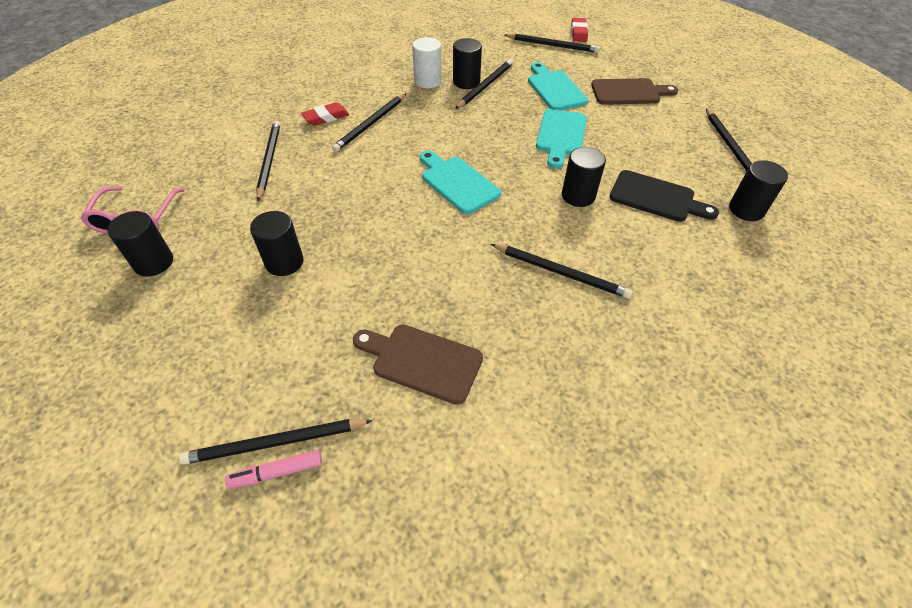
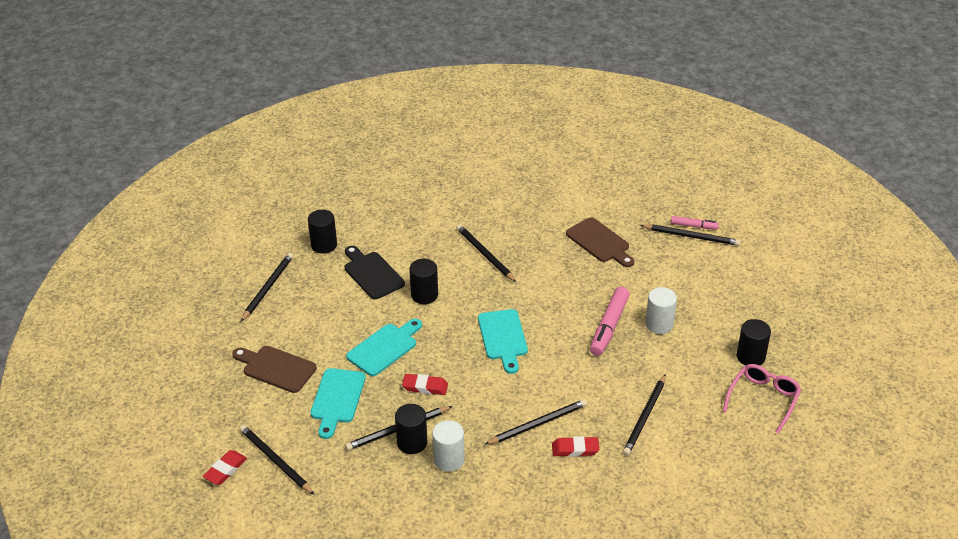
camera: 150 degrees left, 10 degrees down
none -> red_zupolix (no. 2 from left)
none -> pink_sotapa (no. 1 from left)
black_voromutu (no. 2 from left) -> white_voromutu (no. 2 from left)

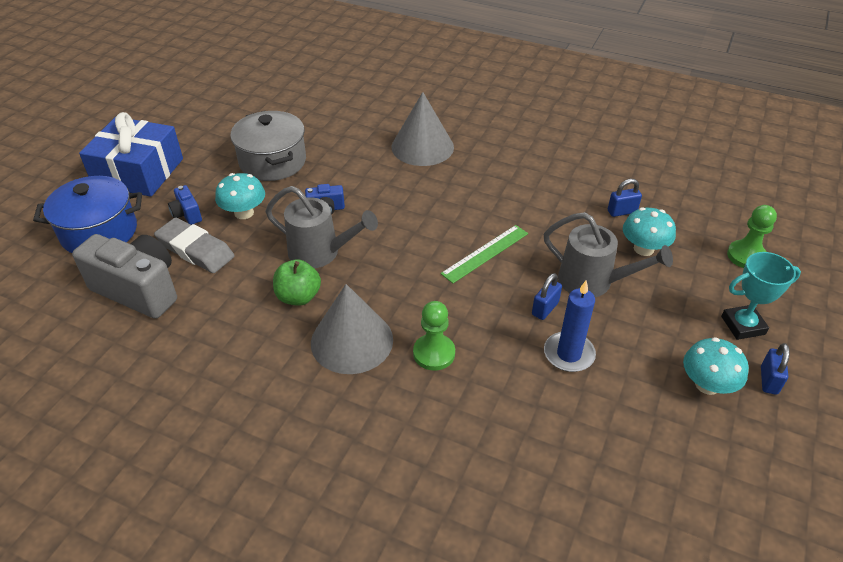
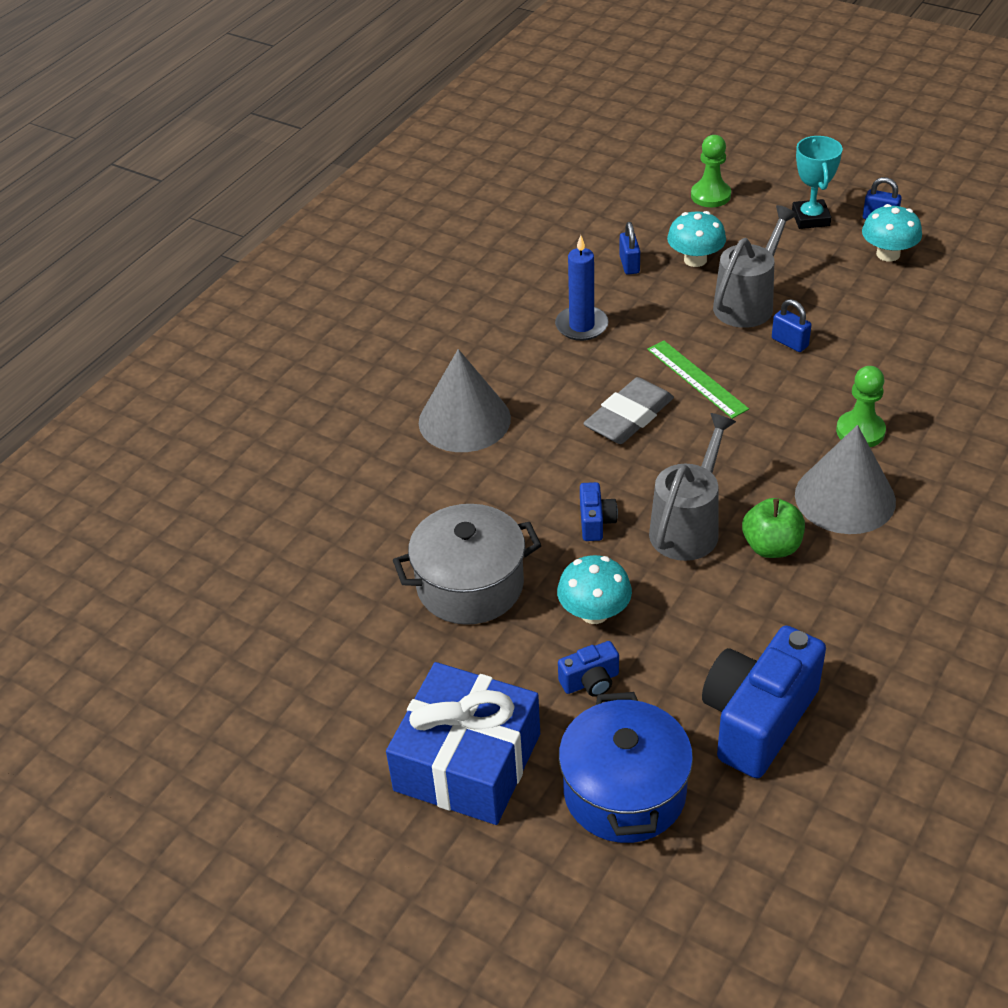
camera: 80 degrees left, 0 degrees up
grey_zupolix, relocated
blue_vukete, relocated
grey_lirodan -> blue_lirodan (no. 3 from left)

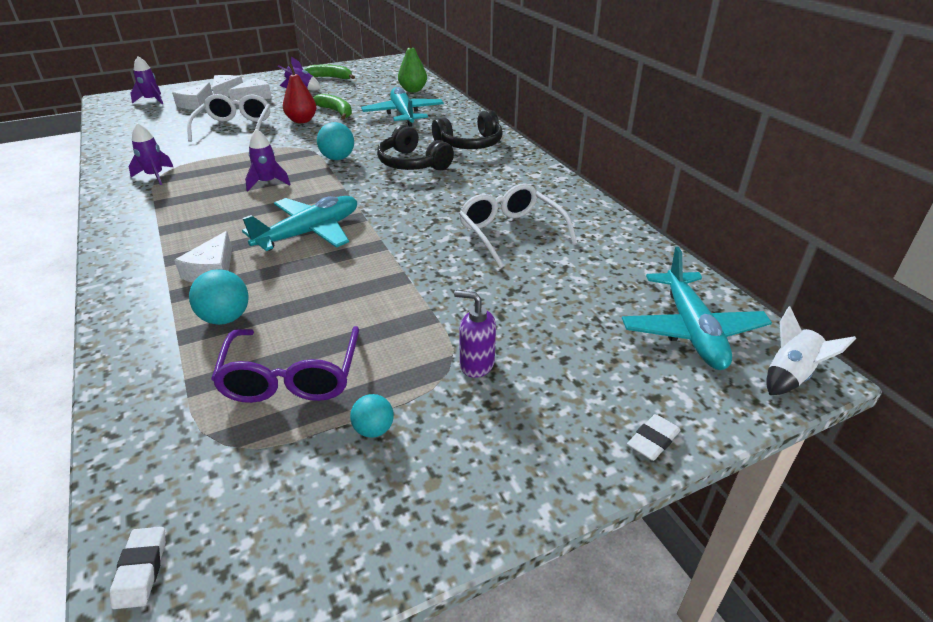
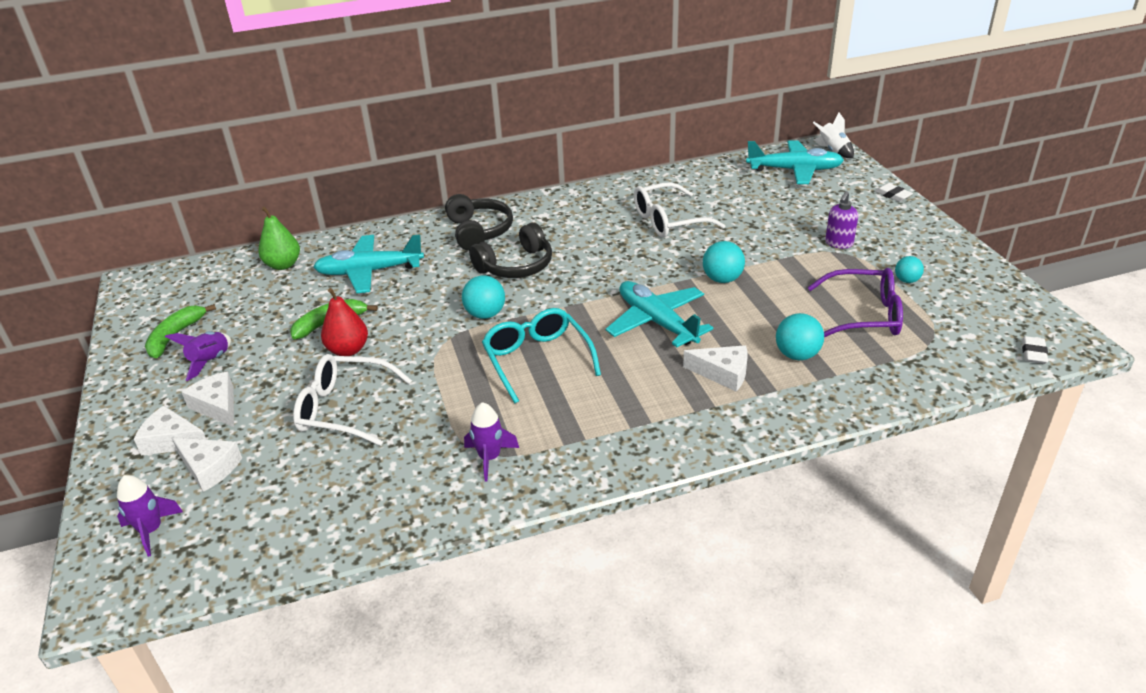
camera: 80 degrees left, 0 degrees up
none -> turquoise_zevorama (no. 2 from left)
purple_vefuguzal (no. 3 from left) -> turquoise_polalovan
white_zupolix (no. 1 from left in the first image) -> white_zupolix (no. 2 from left), 75 degrees counterclockwise

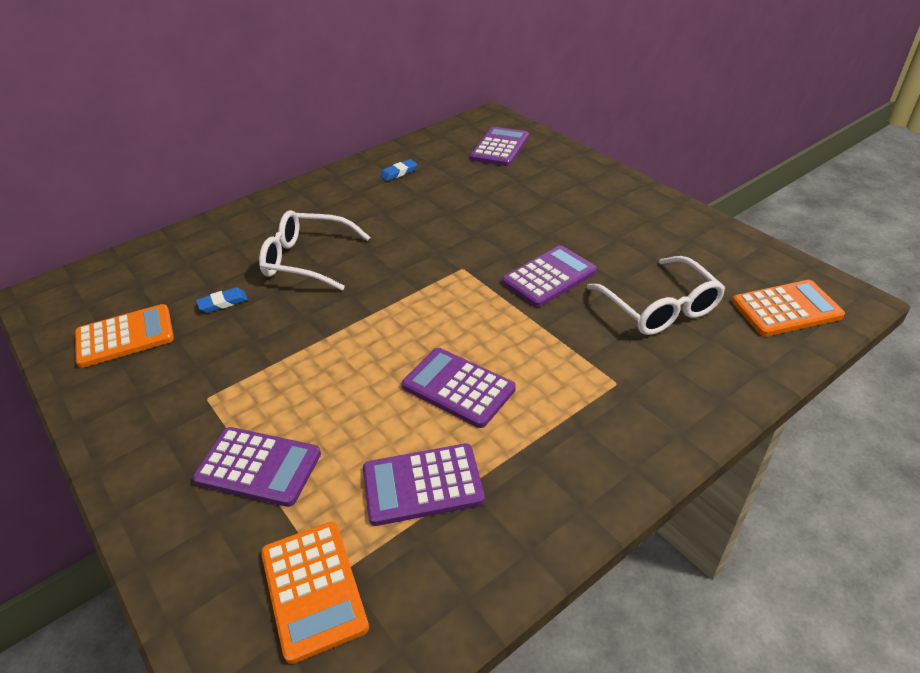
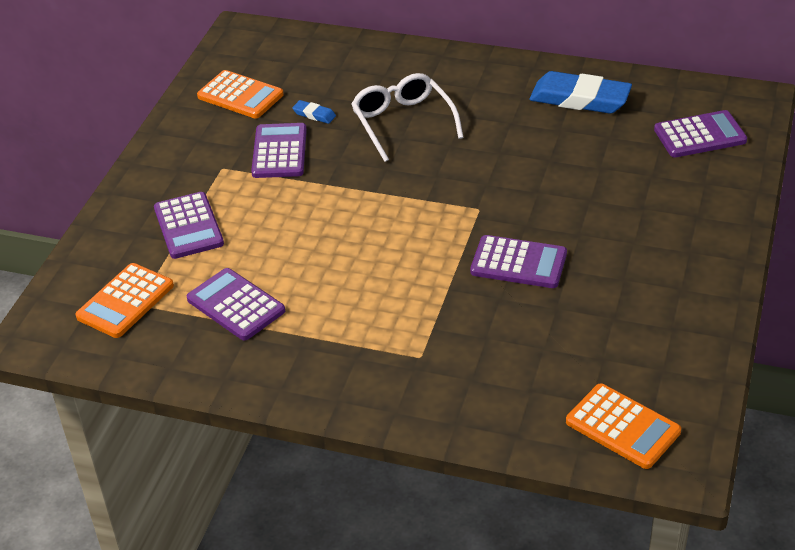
camera: 55 degrees right, 0 degrees up
white_polalovan (no. 2 from left) -> none
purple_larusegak (no. 3 from left), relocated
blue_zupolix (no. 2 from left), x2.28

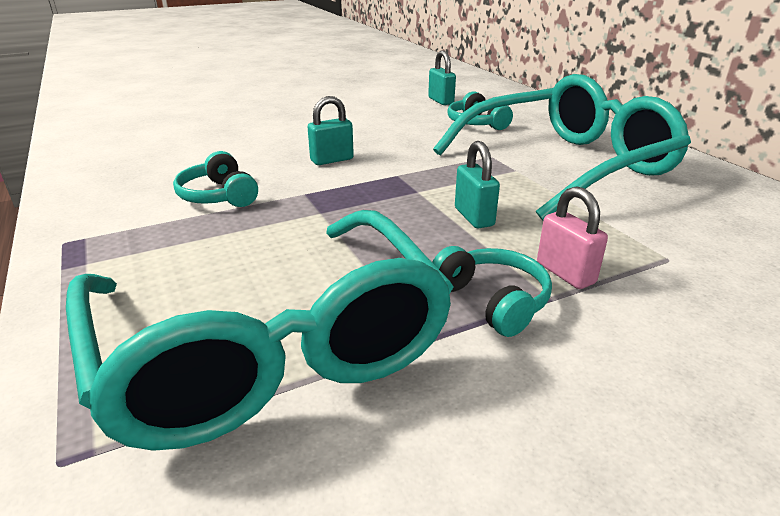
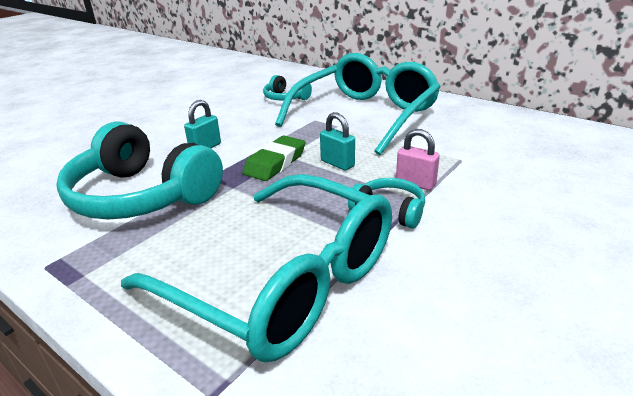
camera: 25 degrees left, 0 degrees up
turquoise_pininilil (no. 2 from left) -> none
none -> green_zupolix
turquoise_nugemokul (no. 1 from left), x2.15

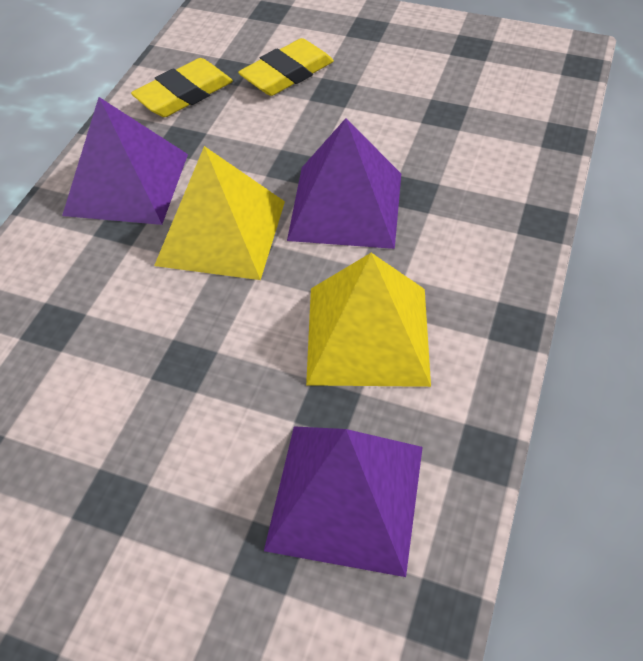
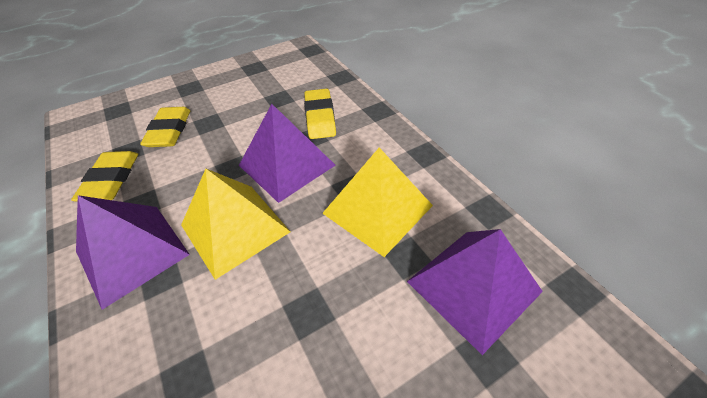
camera: 50 degrees left, 5 degrees down
none -> yellow_zupolix (no. 3 from left)

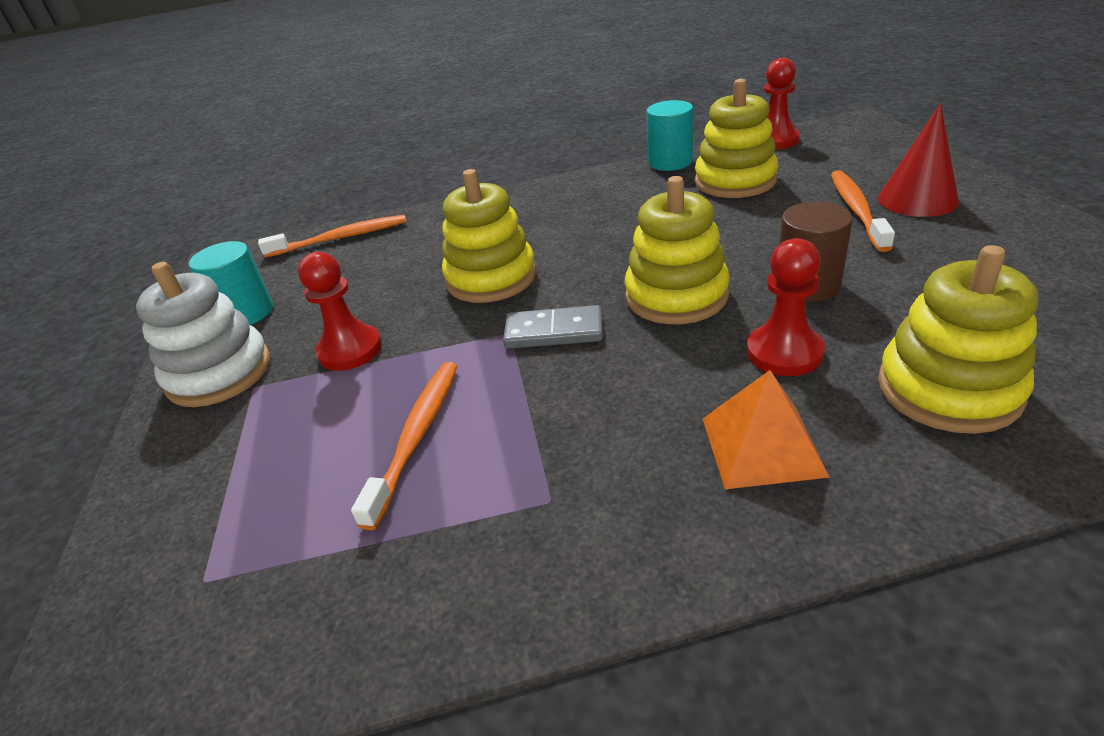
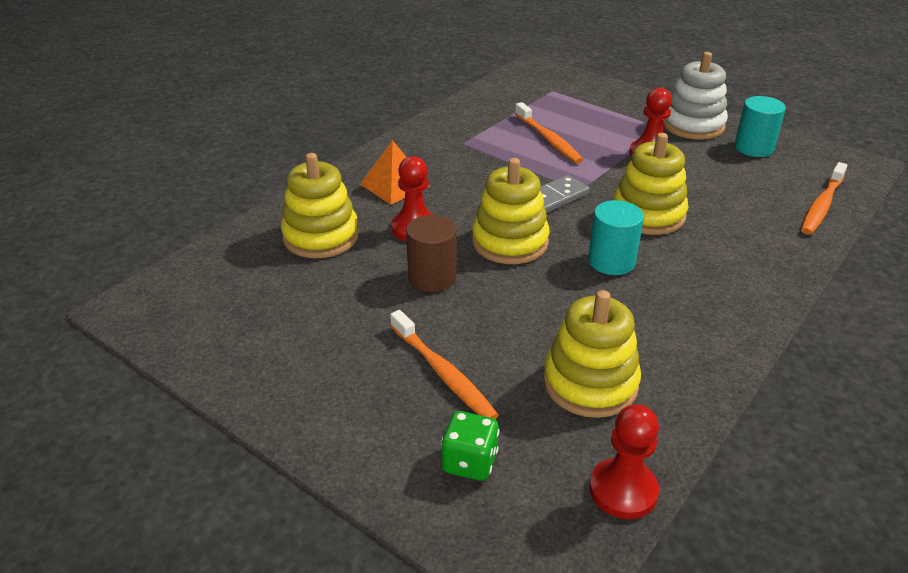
camera: 135 degrees right, 0 degrees up
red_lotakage -> none
none -> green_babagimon
turquoise_voromutu (no. 2 from left in the first image) -> turquoise_voromutu (no. 1 from left), relocated

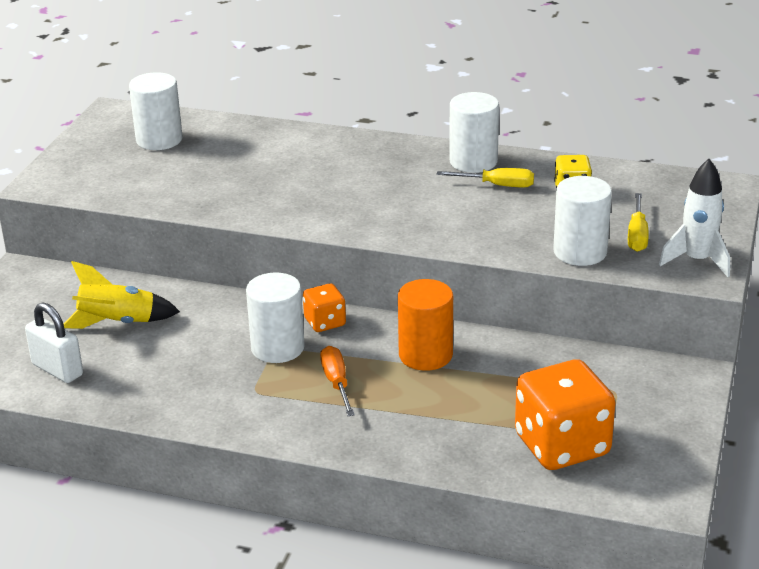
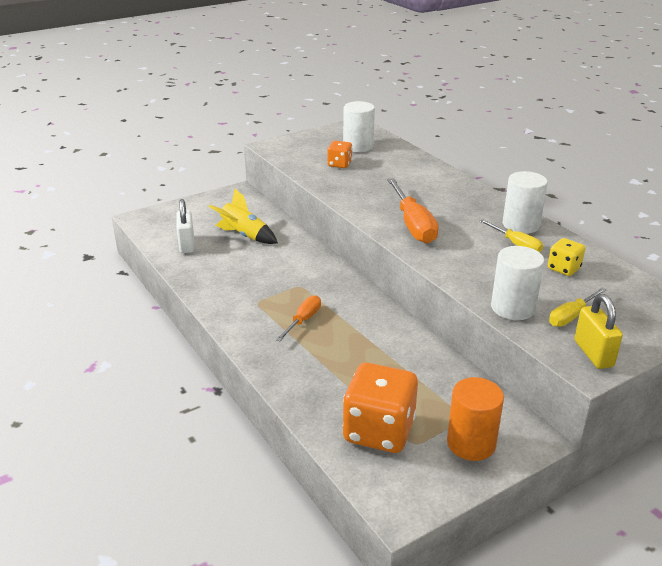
camera: 40 degrees right, 0 degrees up
white_voromutu (no. 2 from left) -> none
none -> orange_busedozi (no. 2 from left)
orange_babagimon (no. 1 from left), relocated
orange_voromutu, relocated
white_vefuguzal -> yellow_pininilil

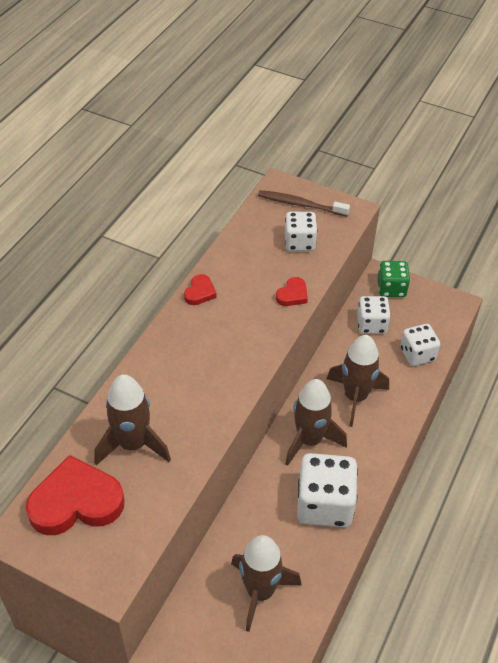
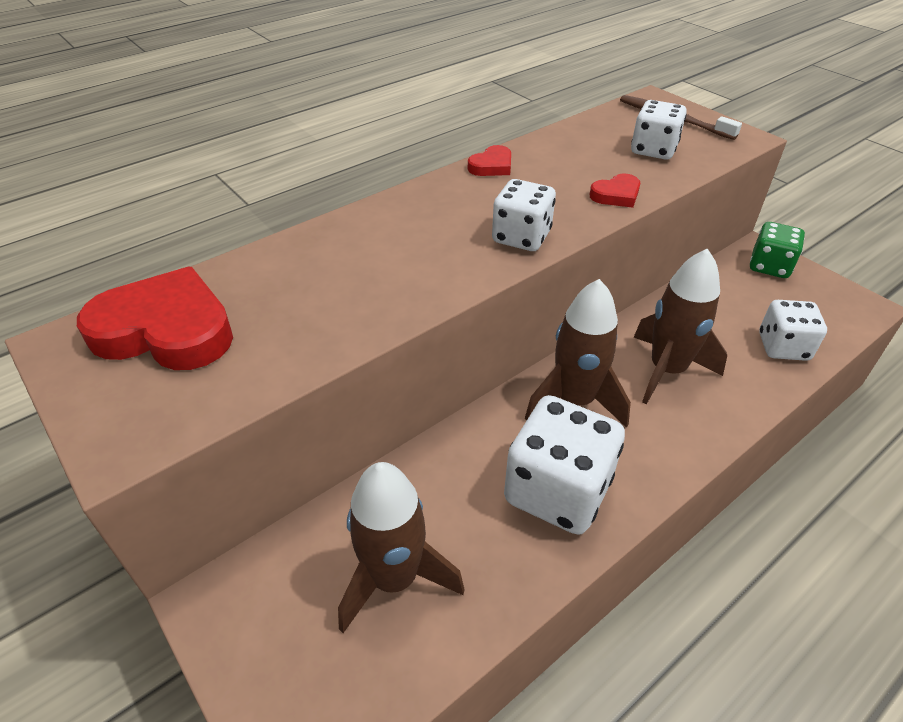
camera: 25 degrees right, 5 degrees down
brown_vefuguzal (no. 1 from left) -> none
white_babagimon (no. 3 from left in the first image) -> white_babagimon (no. 1 from left), relocated

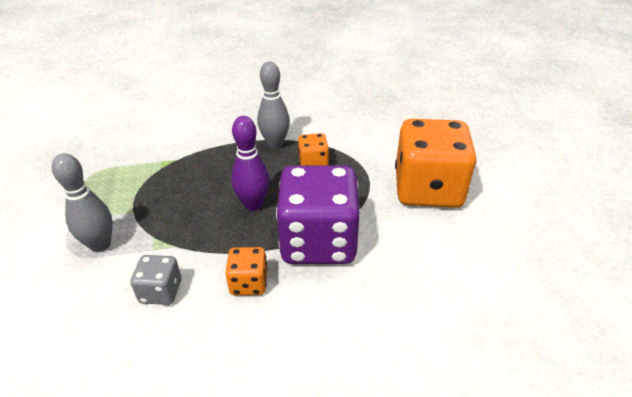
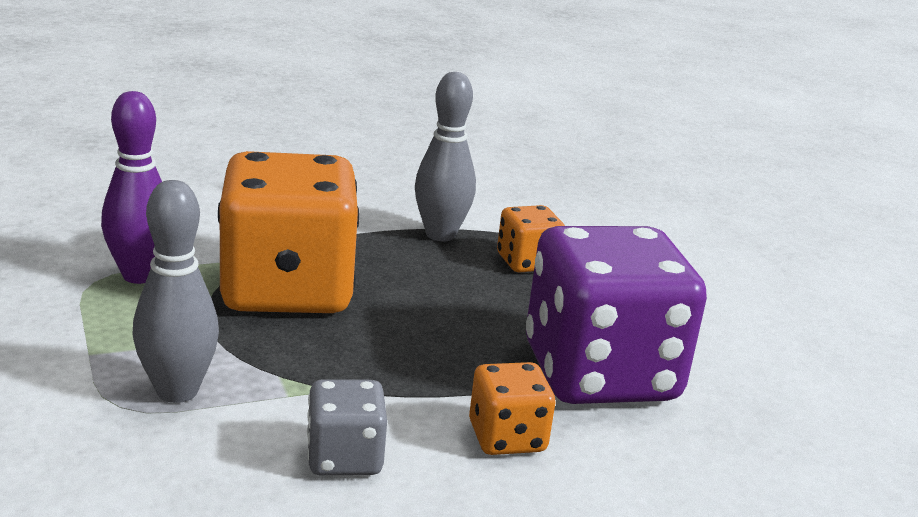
camera: 15 degrees left, 15 degrees down
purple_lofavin, relocated
orange_babagimon (no. 3 from left in the first image) -> orange_babagimon (no. 1 from left), relocated

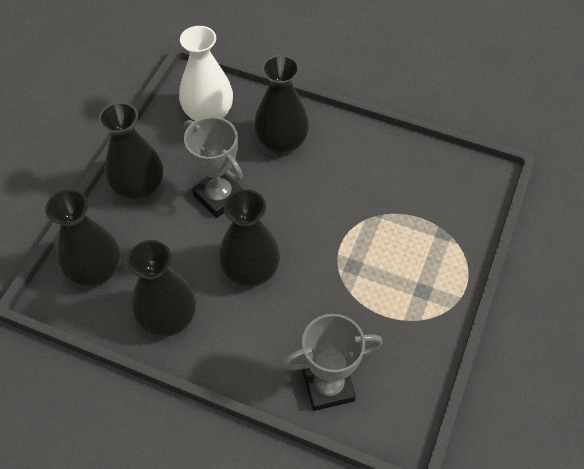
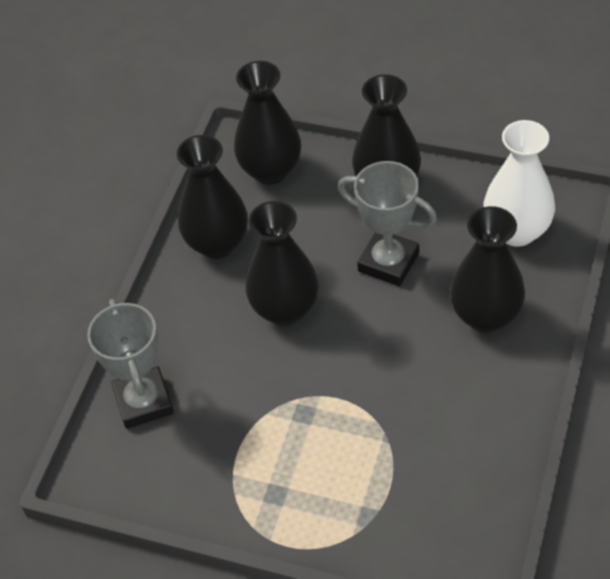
camera: 90 degrees right, 5 degrees down
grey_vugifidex (no. 1 from left in the first image) -> grey_vugifidex (no. 2 from left), 75 degrees clockwise

